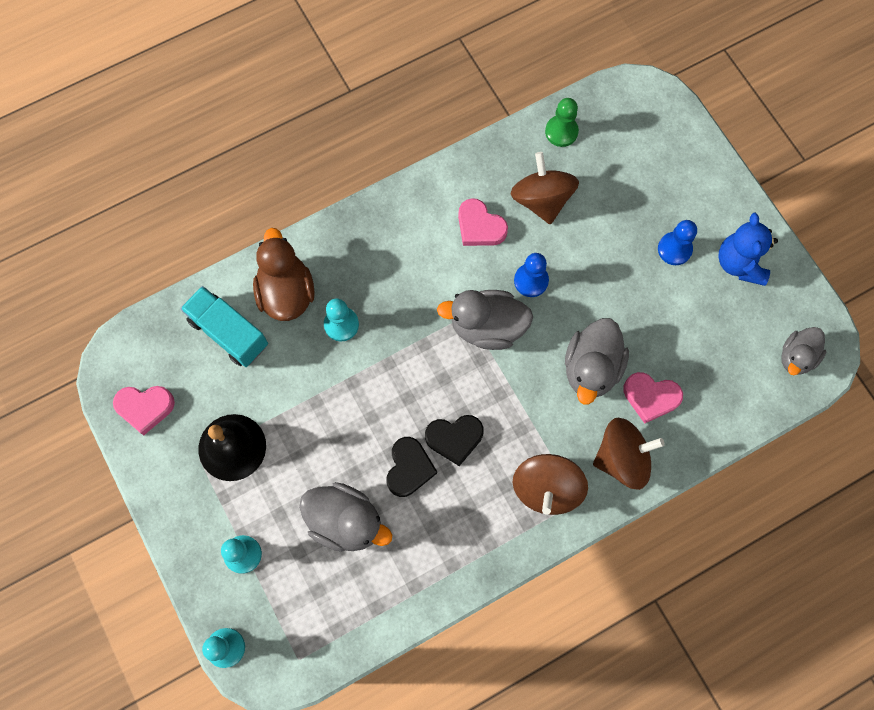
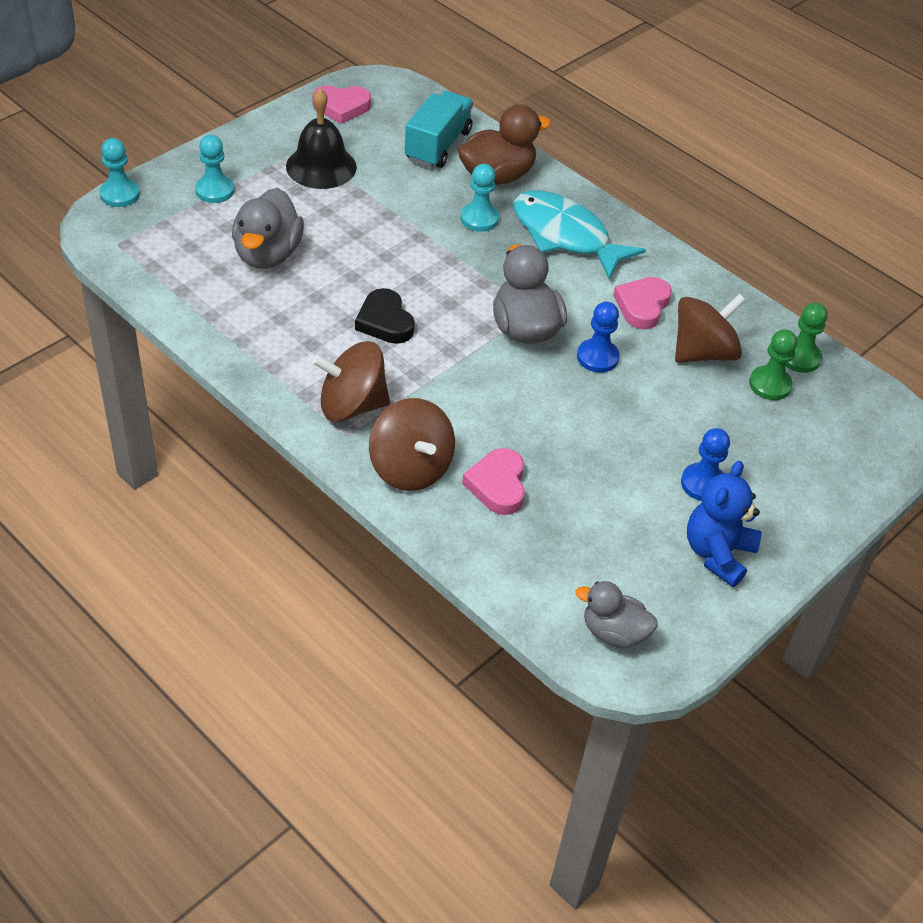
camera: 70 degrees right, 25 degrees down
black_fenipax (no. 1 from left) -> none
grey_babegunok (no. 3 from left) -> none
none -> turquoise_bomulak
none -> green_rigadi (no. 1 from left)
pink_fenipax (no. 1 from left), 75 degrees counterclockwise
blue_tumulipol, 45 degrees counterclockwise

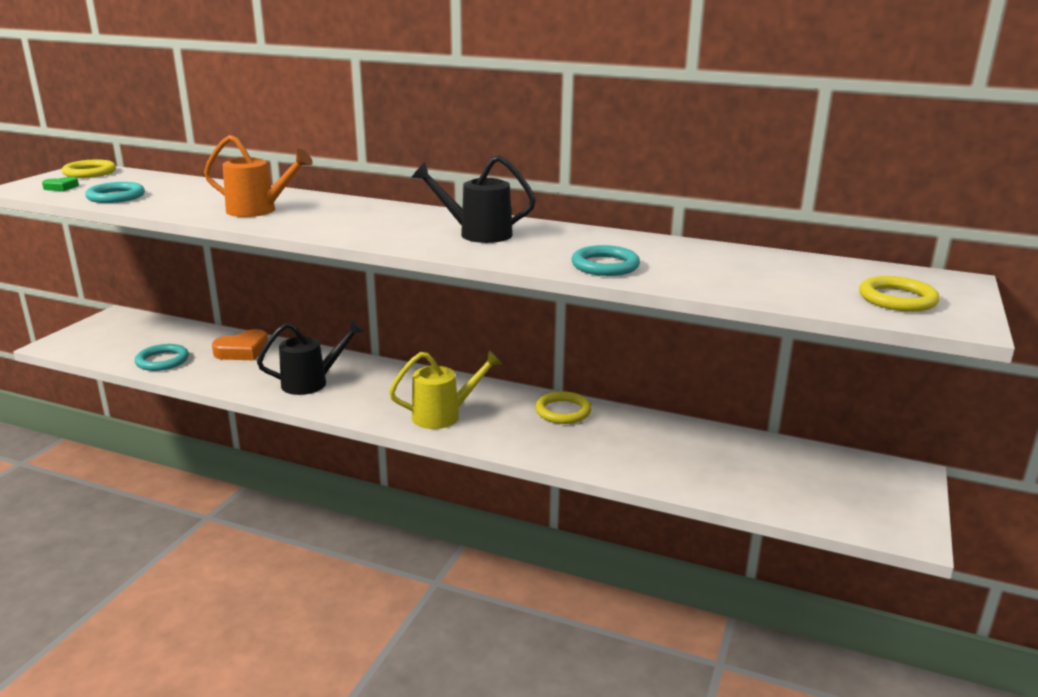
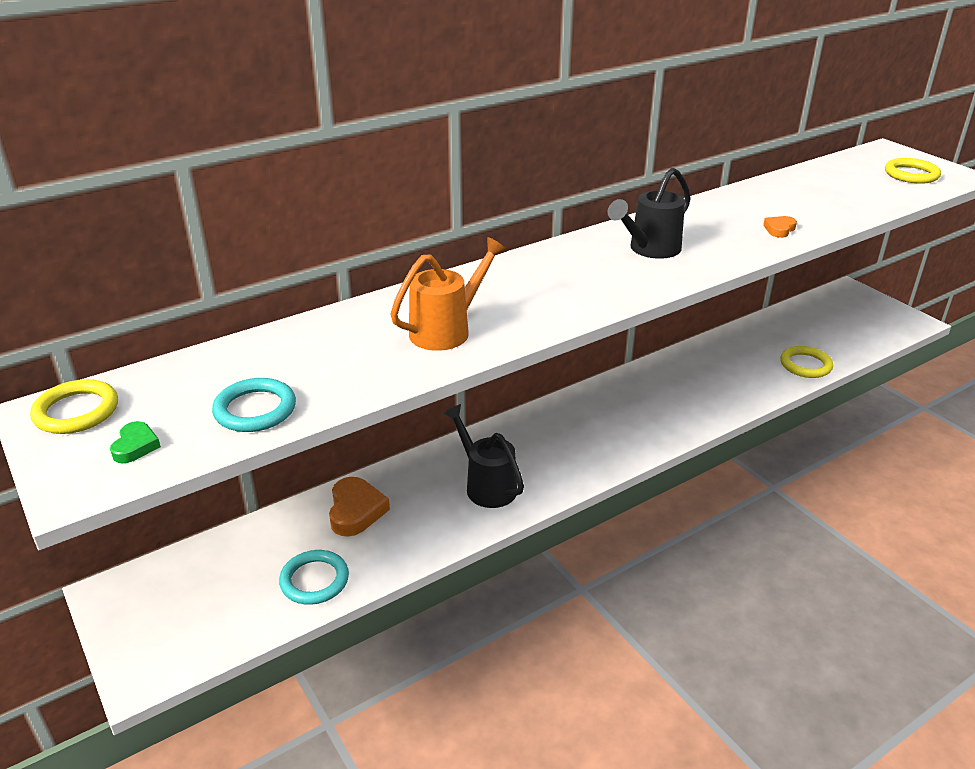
camera: 55 degrees left, 10 degrees up
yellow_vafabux -> none
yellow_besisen (no. 2 from left), relocated
turquoise_besisen (no. 3 from left) -> orange_fenipax (no. 2 from left)
black_vafabux (no. 1 from left), 45 degrees counterclockwise

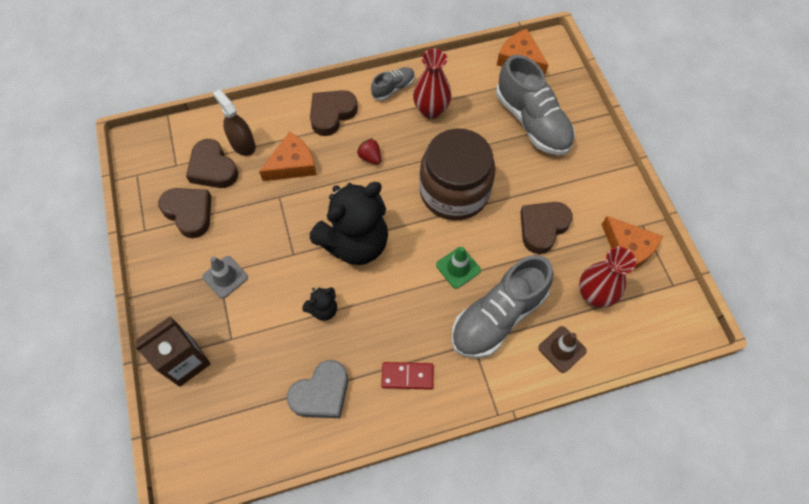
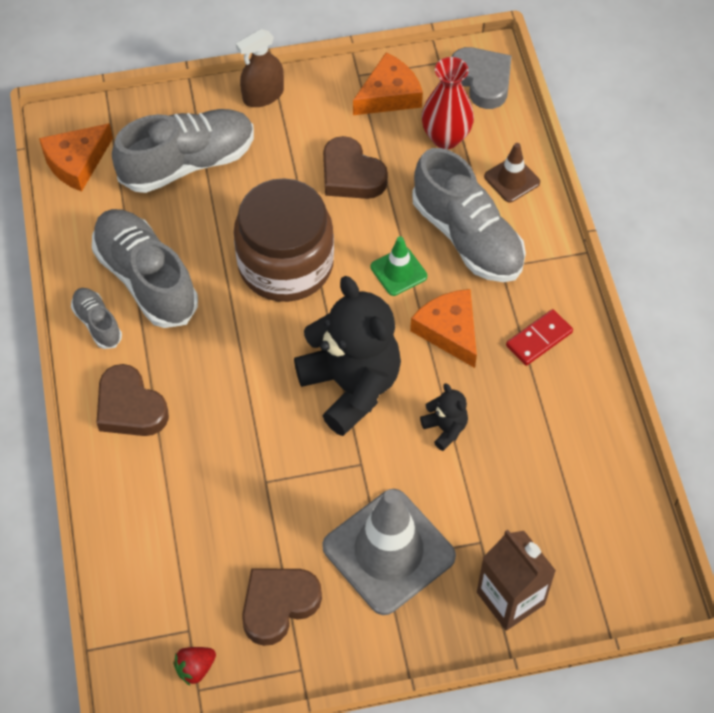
camera: 85 degrees left, 5 degrees down
brown_fenipax (no. 2 from left) -> none
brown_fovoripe, relocated
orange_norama (no. 1 from left in the first image) -> orange_norama (no. 3 from left), relocated
grey_fenipax, relocated
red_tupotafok, relocated
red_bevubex (no. 1 from left) -> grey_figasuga (no. 2 from left)
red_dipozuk, 45 degrees clockwise
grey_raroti, x2.07

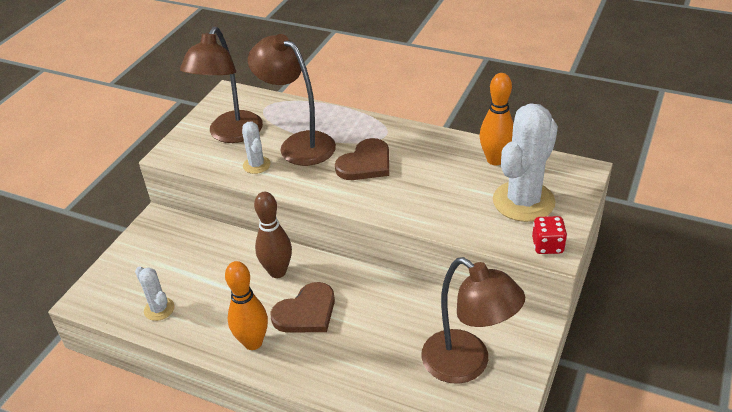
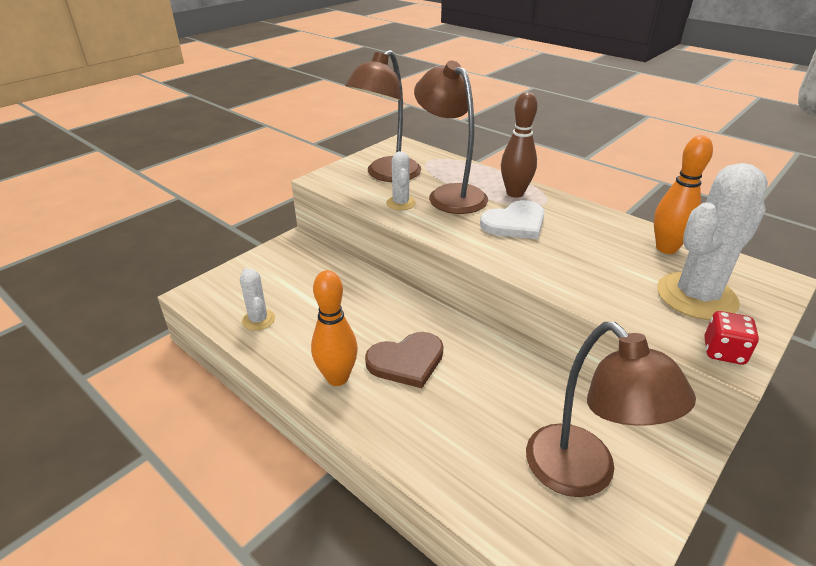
camera: 15 degrees right, 5 degrees down
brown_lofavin, relocated
brown_fenipax (no. 2 from left) -> white_fenipax

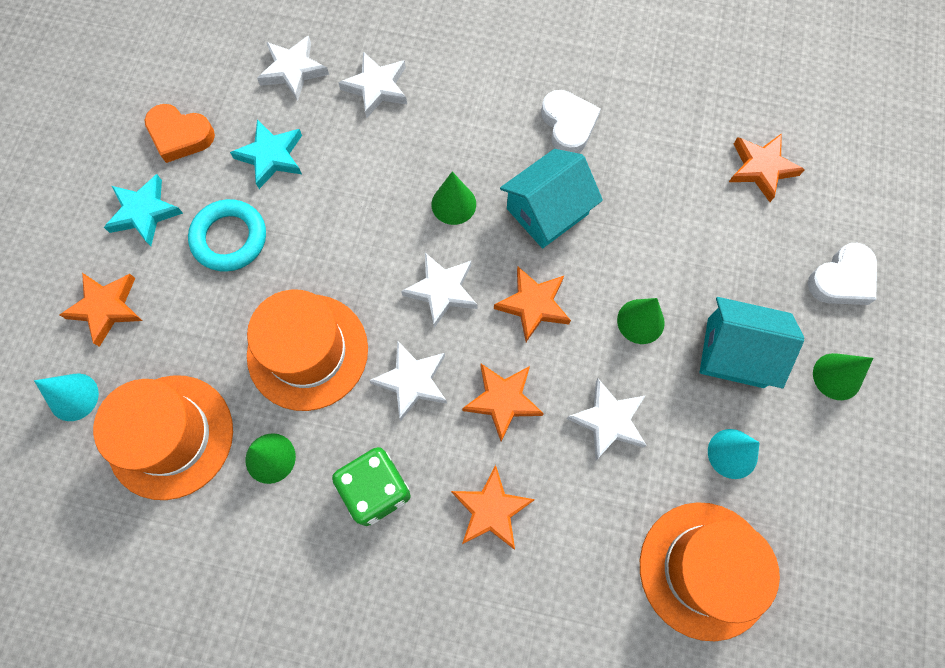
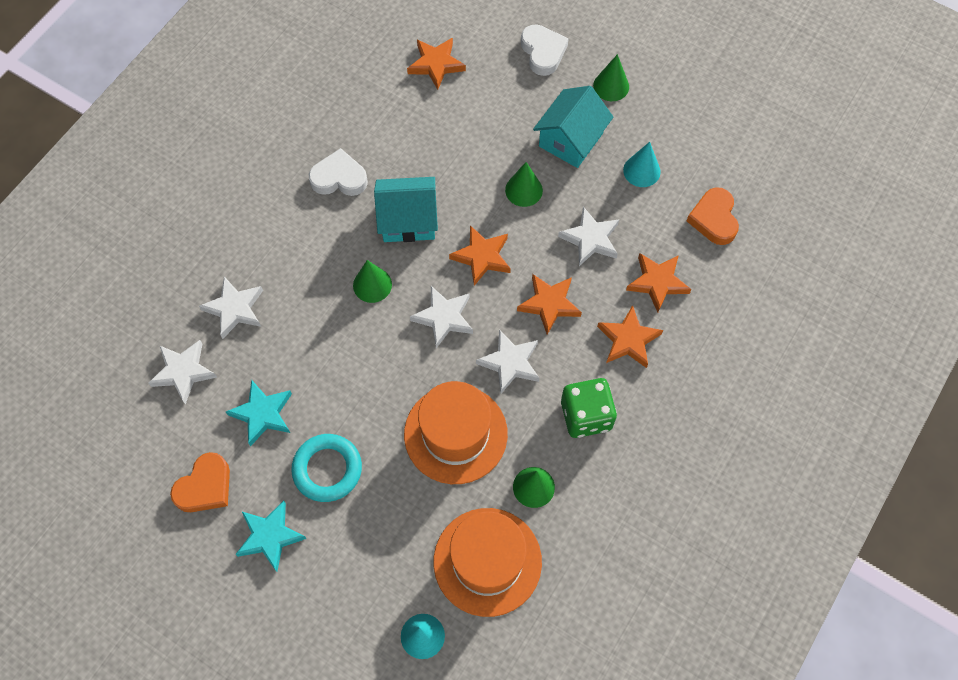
camera: 70 degrees left, 5 degrees down
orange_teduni (no. 1 from left in the first image) -> orange_teduni (no. 5 from left), relocated
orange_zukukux (no. 3 from left) -> orange_fenipax (no. 2 from left)
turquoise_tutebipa (no. 1 from left), 75 degrees counterclockwise

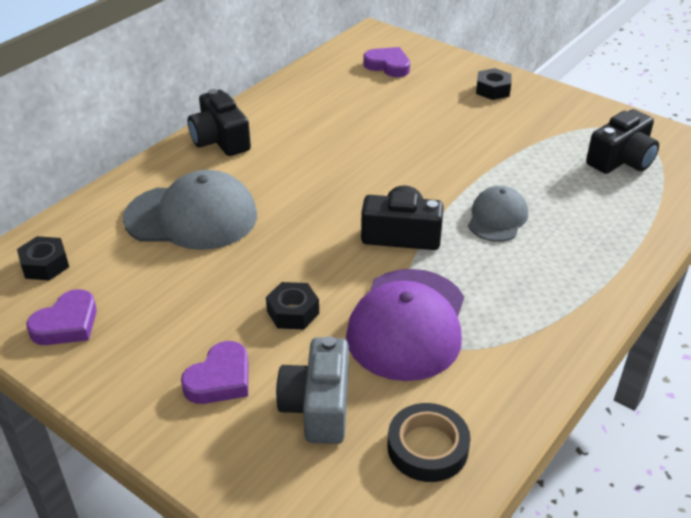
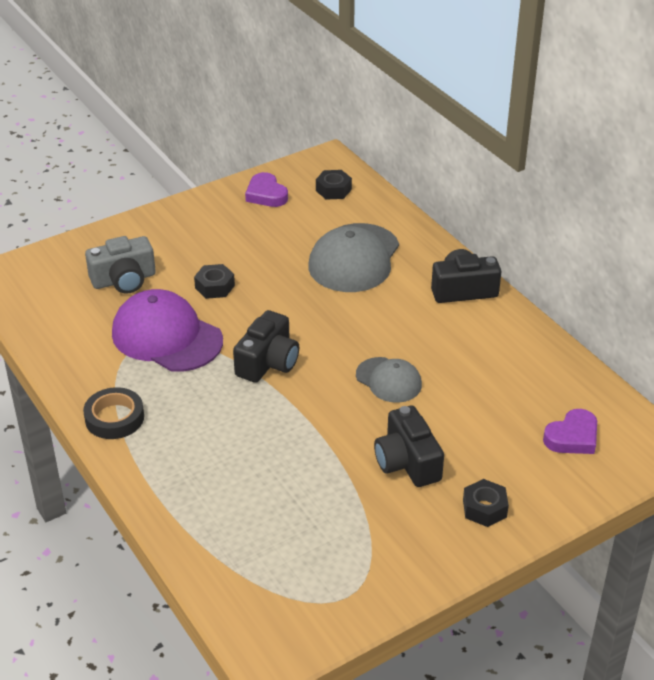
camera: 110 degrees right, 0 degrees up
purple_fenipax (no. 2 from left) -> none
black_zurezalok, relocated
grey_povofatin (no. 2 from left), relocated
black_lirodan (no. 3 from left in the first image) -> black_lirodan (no. 2 from left), relocated
grey_lirodan, 135 degrees clockwise

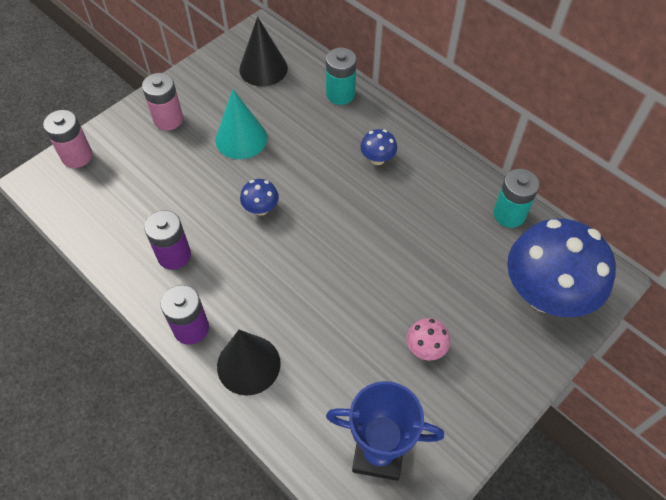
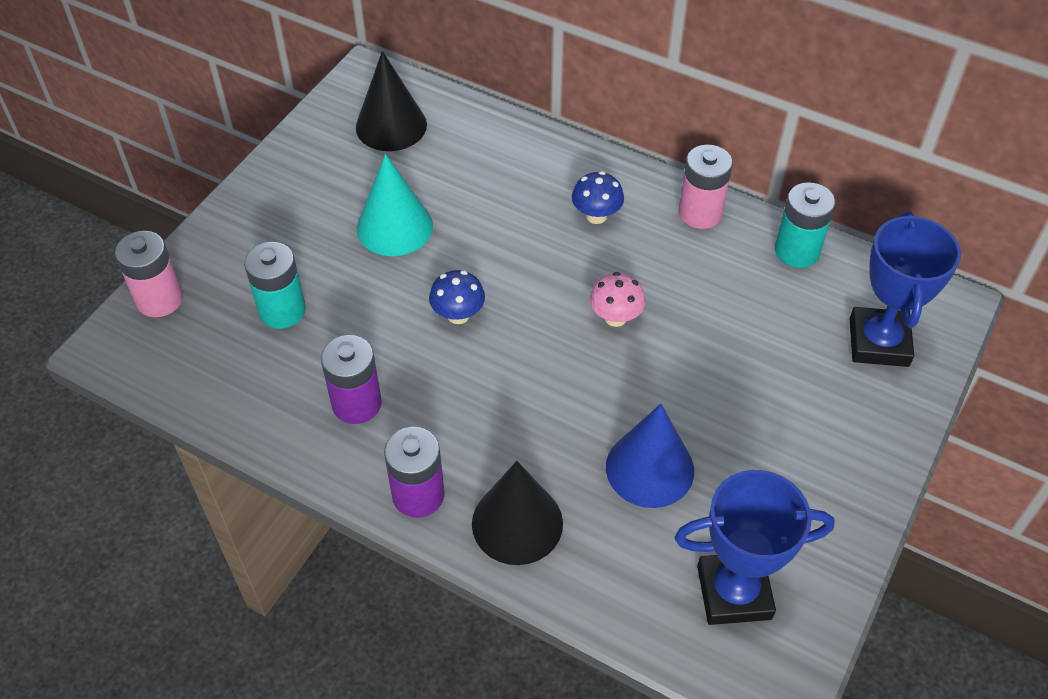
camera: 15 degrees left, 5 degrees down
none -> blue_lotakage
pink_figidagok (no. 2 from left), relocated
turquoise_figidagok (no. 1 from left), relocated
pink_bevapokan, relocated
blue_bevapokan (no. 3 from left) -> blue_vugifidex (no. 2 from left)

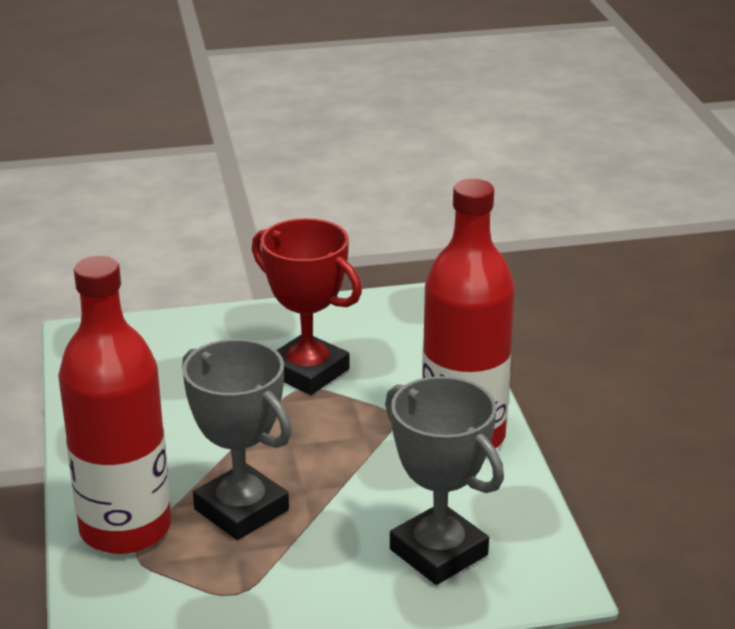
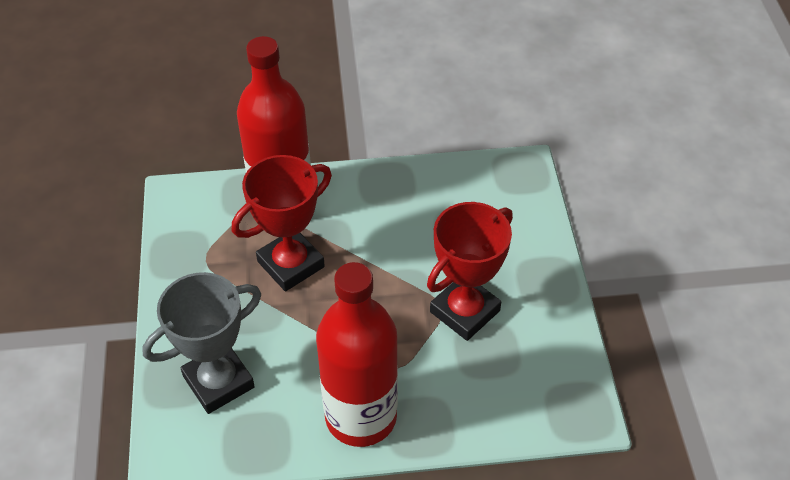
camera: 95 degrees right, 20 degrees up
grey_vugifidex (no. 1 from left) -> red_vugifidex (no. 1 from left)

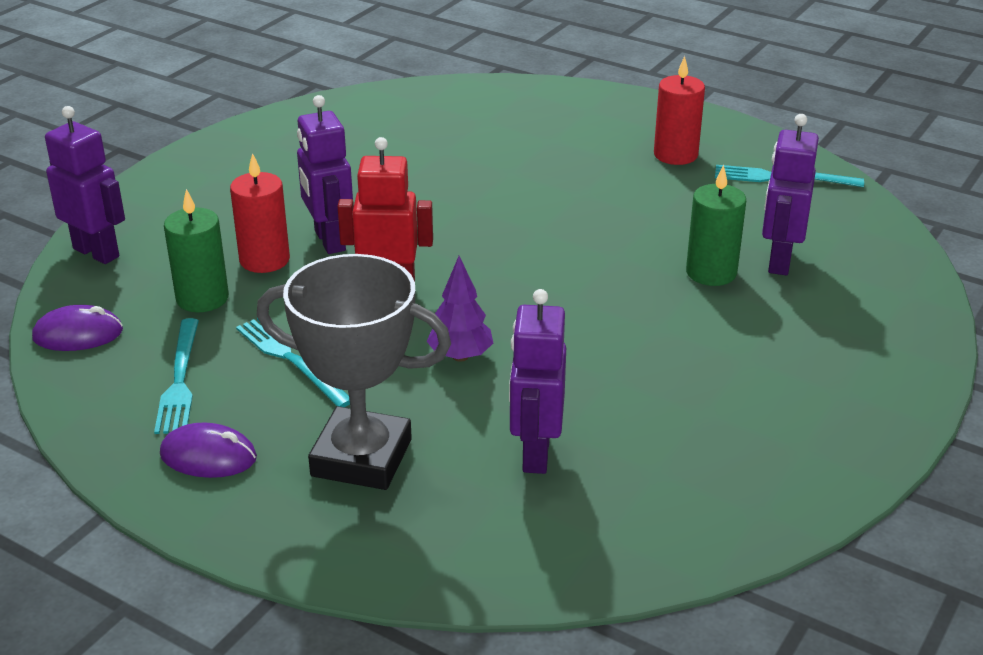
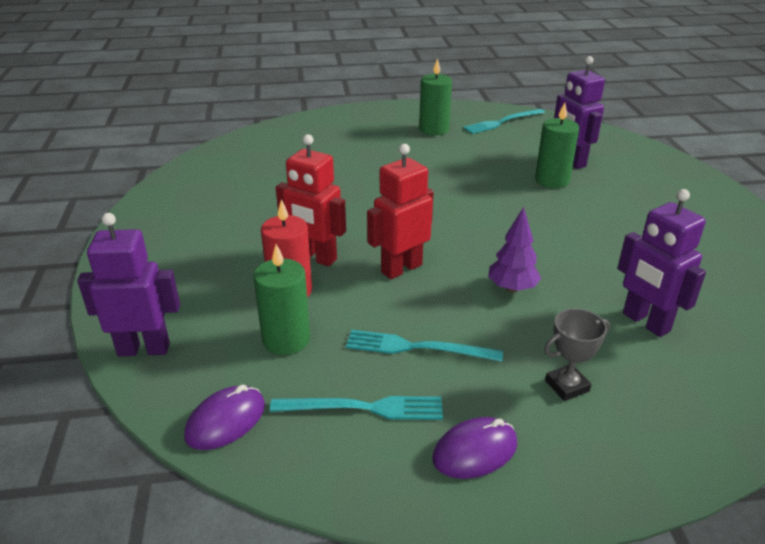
camera: 40 degrees left, 0 degrees up
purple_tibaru (no. 2 from left) -> red_tibaru (no. 1 from left)
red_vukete (no. 2 from left) -> green_vukete (no. 2 from left)
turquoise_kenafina (no. 1 from left), 45 degrees counterclockwise
grey_vugifidex, x0.47

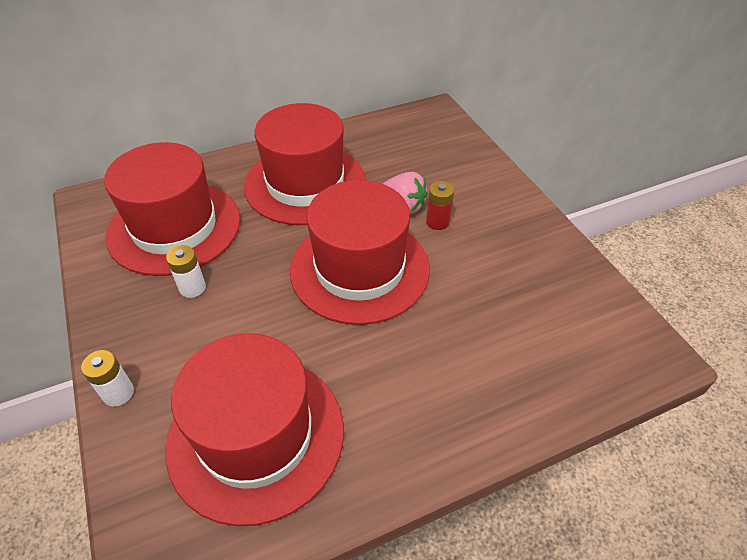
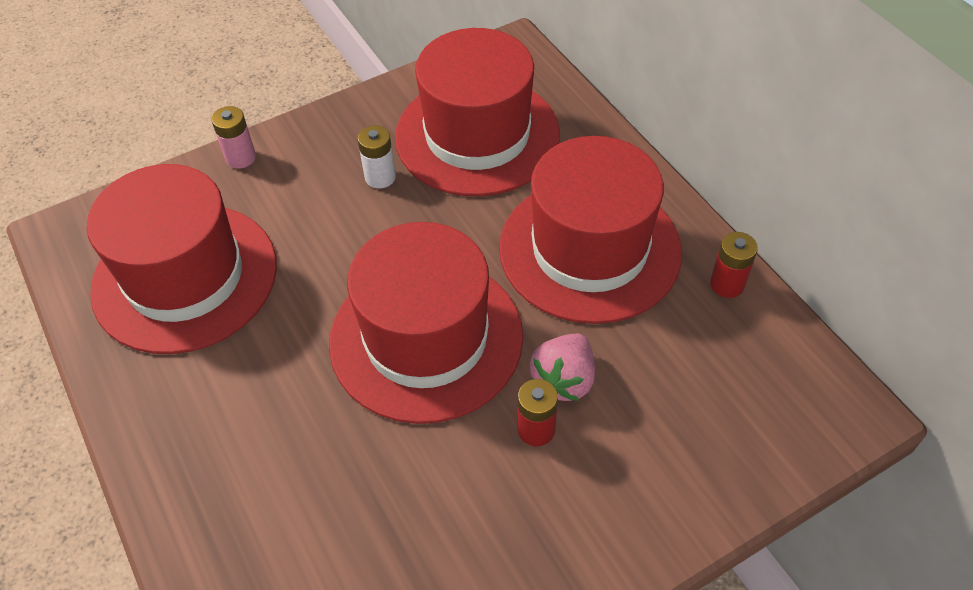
camera: 85 degrees right, 5 degrees up
none -> red_figidagok (no. 2 from left)
white_figidagok (no. 1 from left) -> pink_figidagok

